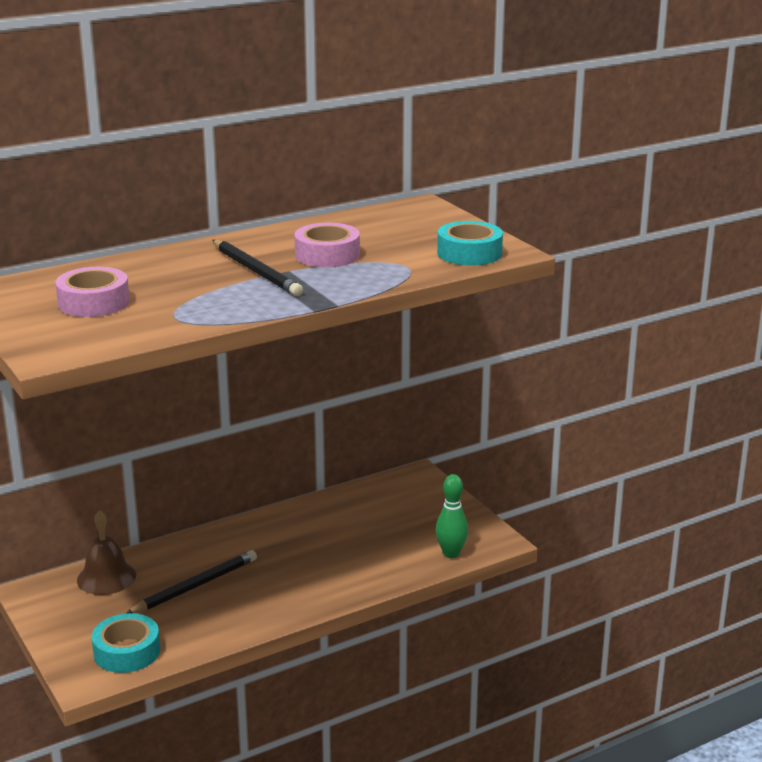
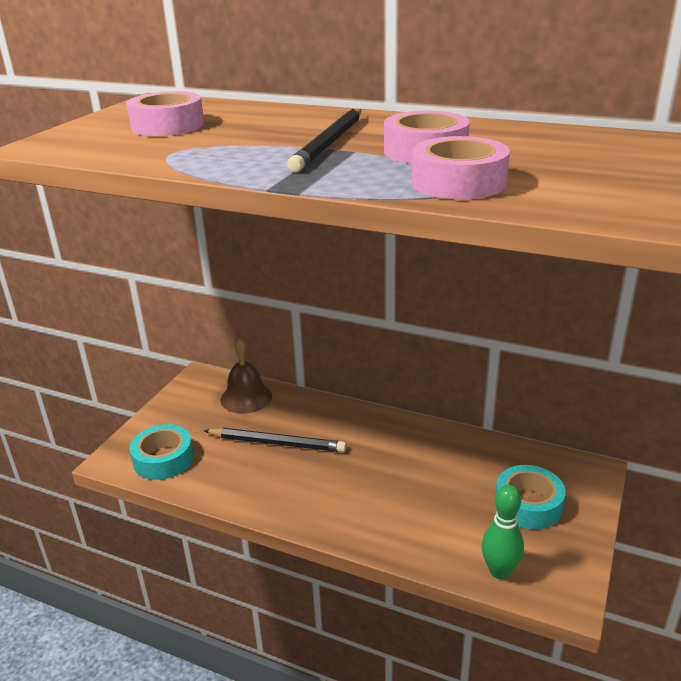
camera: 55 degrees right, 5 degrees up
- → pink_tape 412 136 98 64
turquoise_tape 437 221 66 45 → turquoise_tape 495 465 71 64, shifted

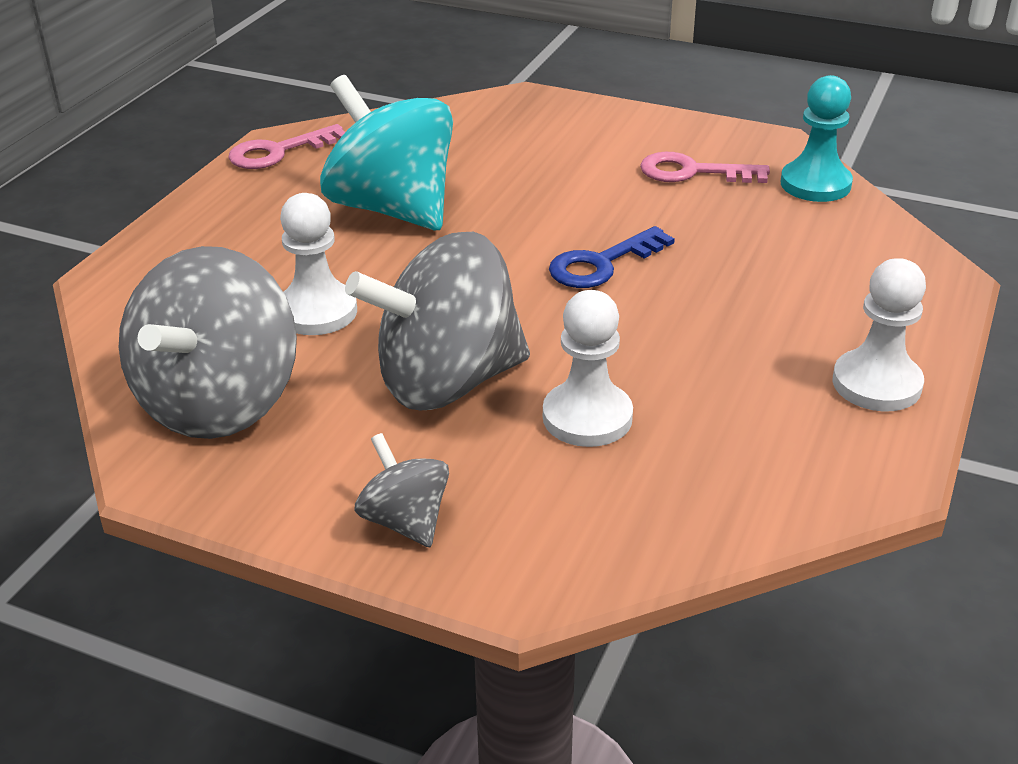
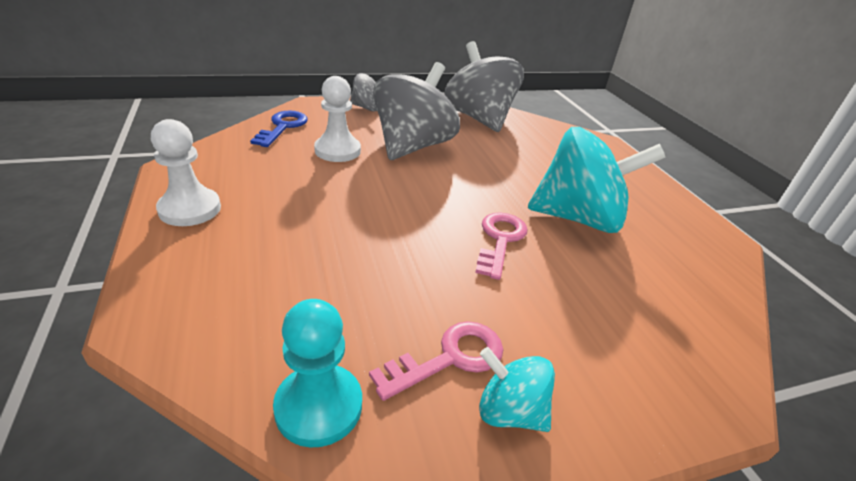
camera: 135 degrees right, 0 degrees up
blue_key 549 226 126 62 → blue_key 250 111 58 36, shifted
pink_key 229 124 116 45 → pink_key 475 212 52 68, shifted
- → turquoise_spinning_top 479 347 76 85
white_pawn 280 193 77 142 → -

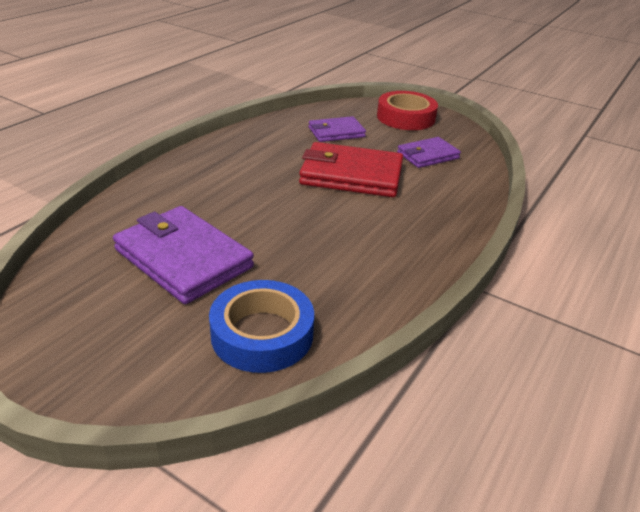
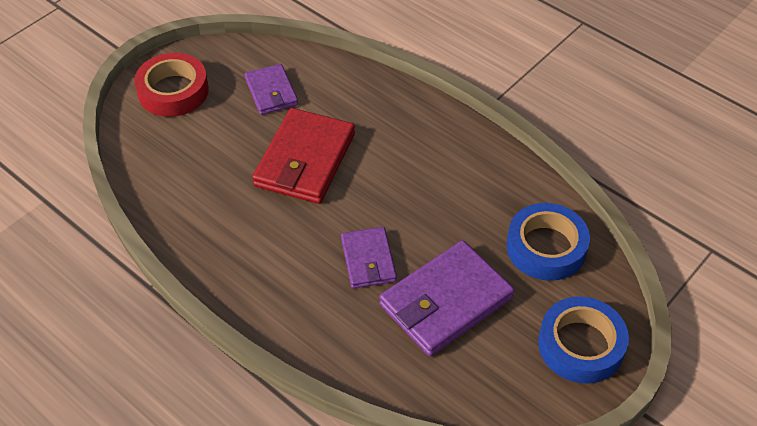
camera: 80 degrees left, 15 degrees up
purple_wallet 309 116 57 26 → purple_wallet 341 227 56 61, shifted
- → blue_tape 538 297 91 87

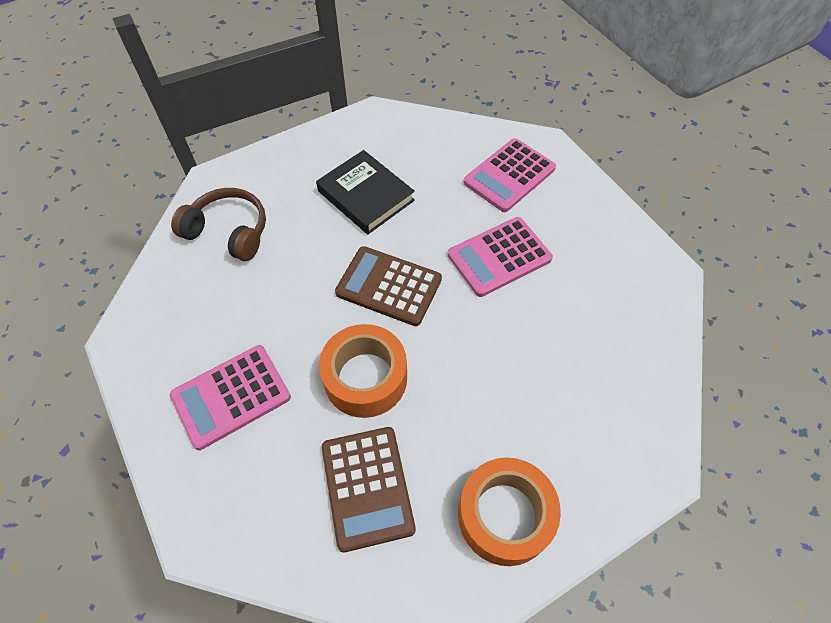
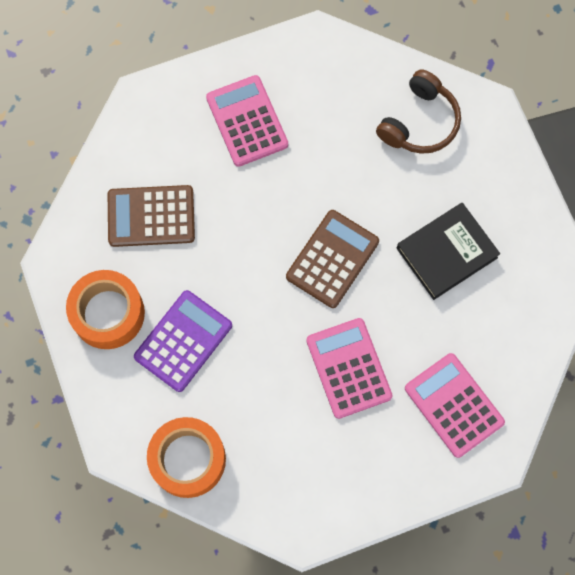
camera: 100 degrees right, 15 degrees up
- → purple_calculator 134 290 98 102
orange_tape 319 324 88 94 → orange_tape 147 417 79 81, shifted

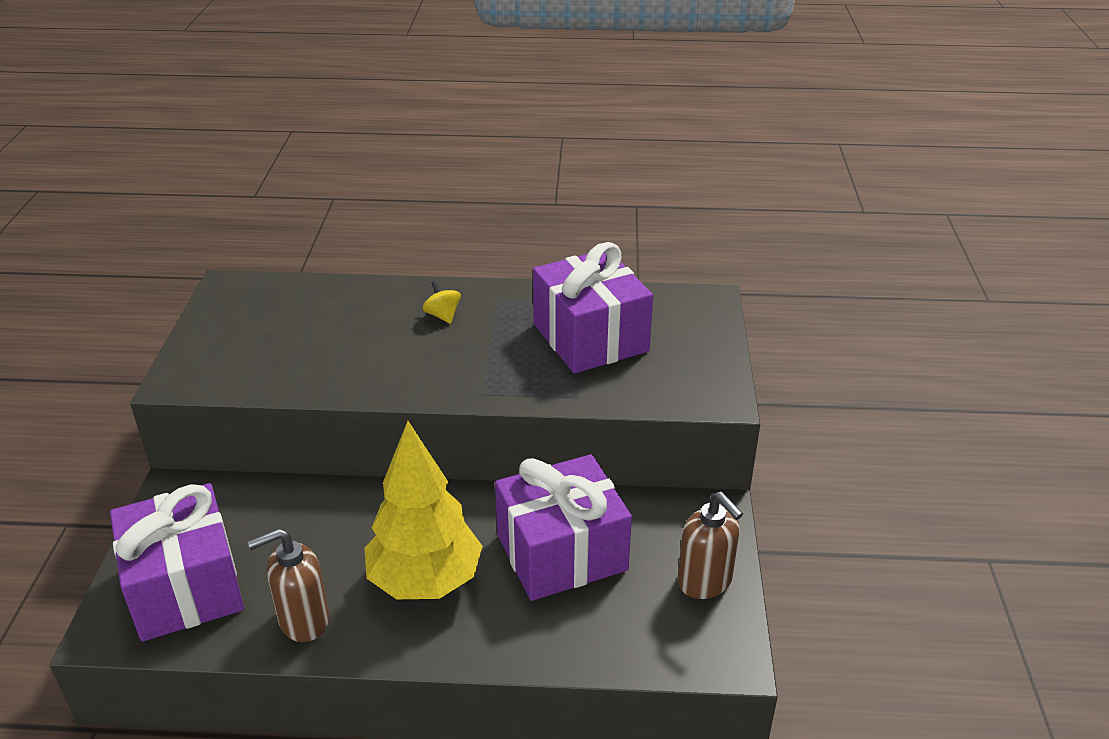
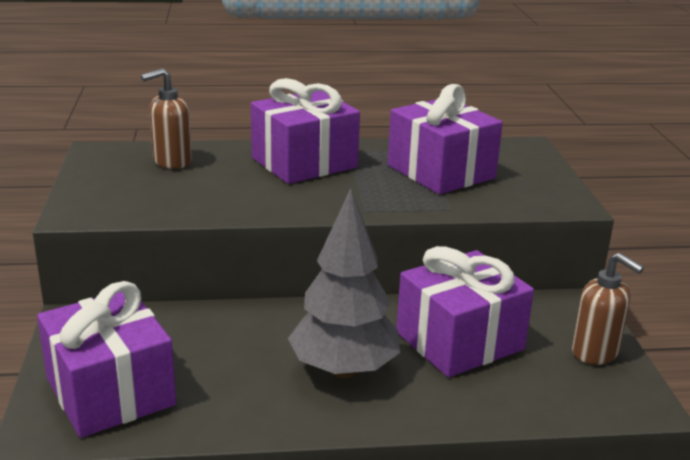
camera: 10 degrees left, 10 degrees down
brown_soap_dispenser 247 528 82 114 → brown_soap_dispenser 141 68 51 101, shifted
yellow_spinning_top 423 281 38 43 → purple_gift 251 78 109 106
yellow_tree 364 421 119 178 → grey_tree 288 188 112 191

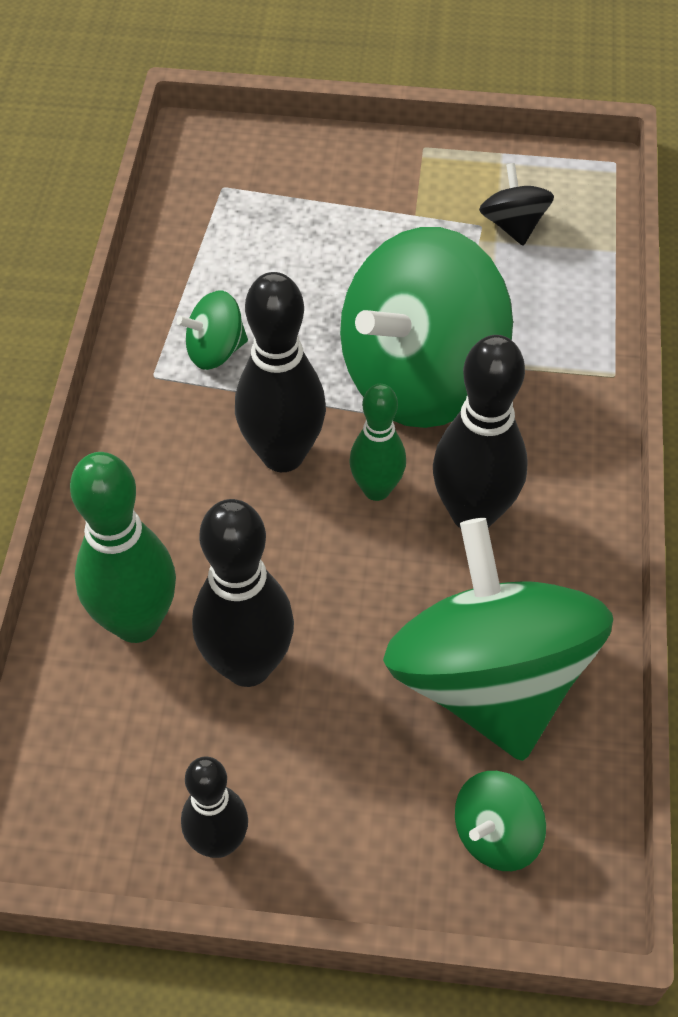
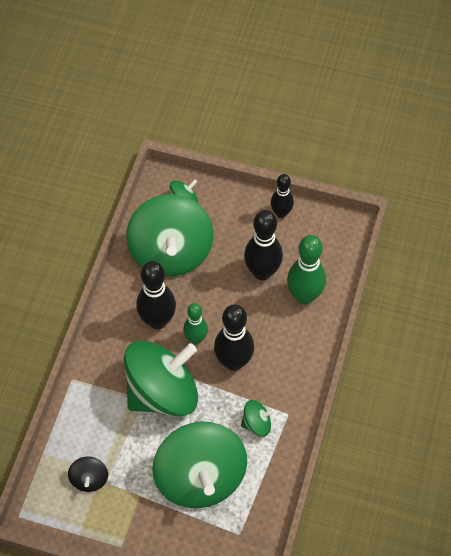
camera: 170 degrees left, 5 degrees up
- → green_spinning_top 152 422 95 86

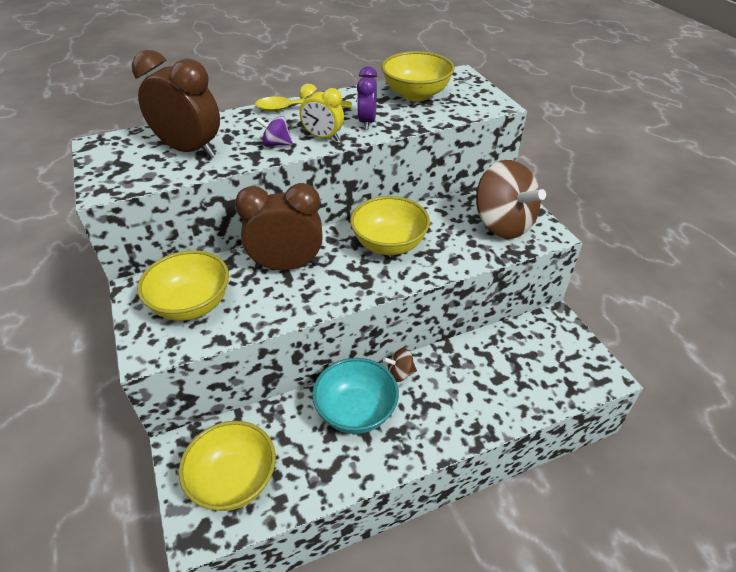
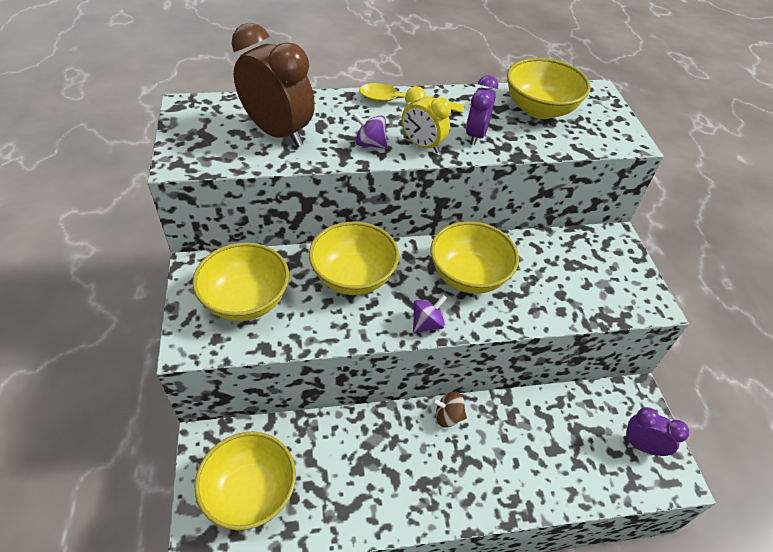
camera: 10 degrees right, 5 degrees up
brown_clock 235 183 88 87 → yellow_bowl 309 222 90 73
- → purple_spinning_top 413 295 34 39
- → purple_clock 624 407 65 49
turquoise_bowl 312 358 87 76 → -
brown_spinning_top 476 160 70 79 → -

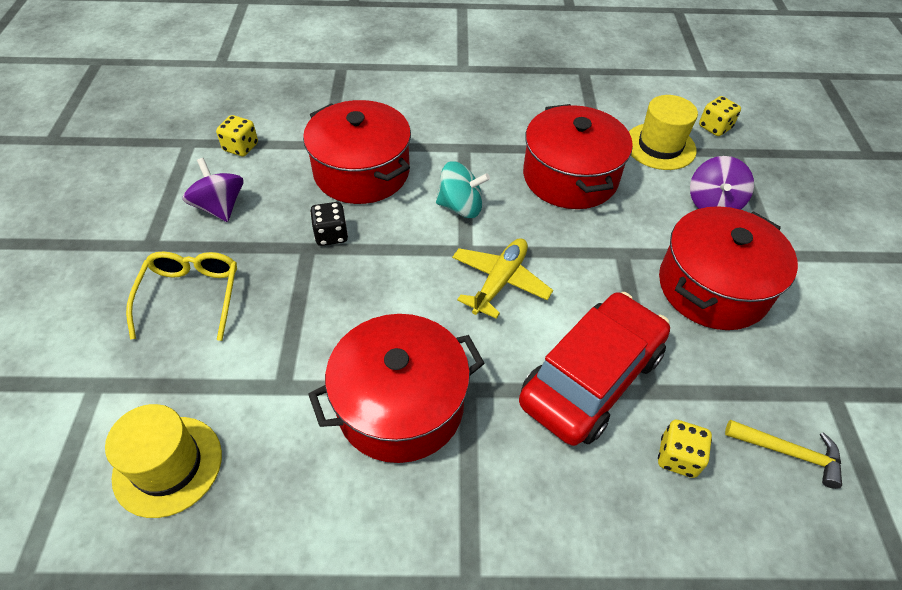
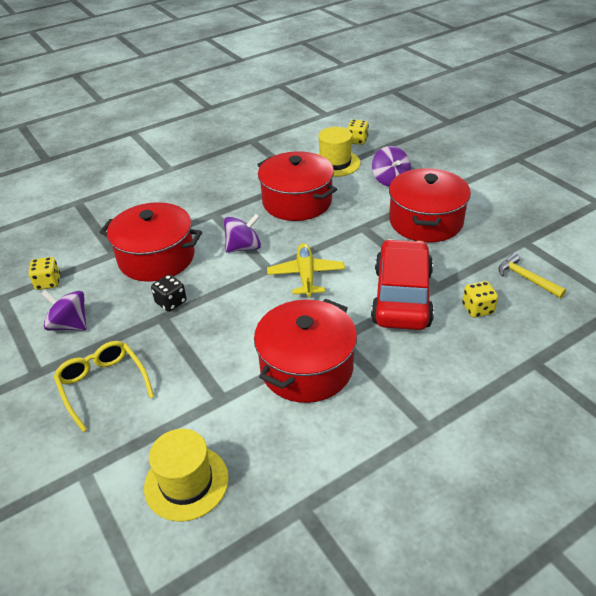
camera: 30 degrees left, 10 degrees down
turquoise_spinning_top 436 161 54 57 → purple_spinning_top 224 214 37 39
yellow_hammer 725 420 117 69 → yellow_hammer 498 253 68 45, 120 degrees counterclockwise

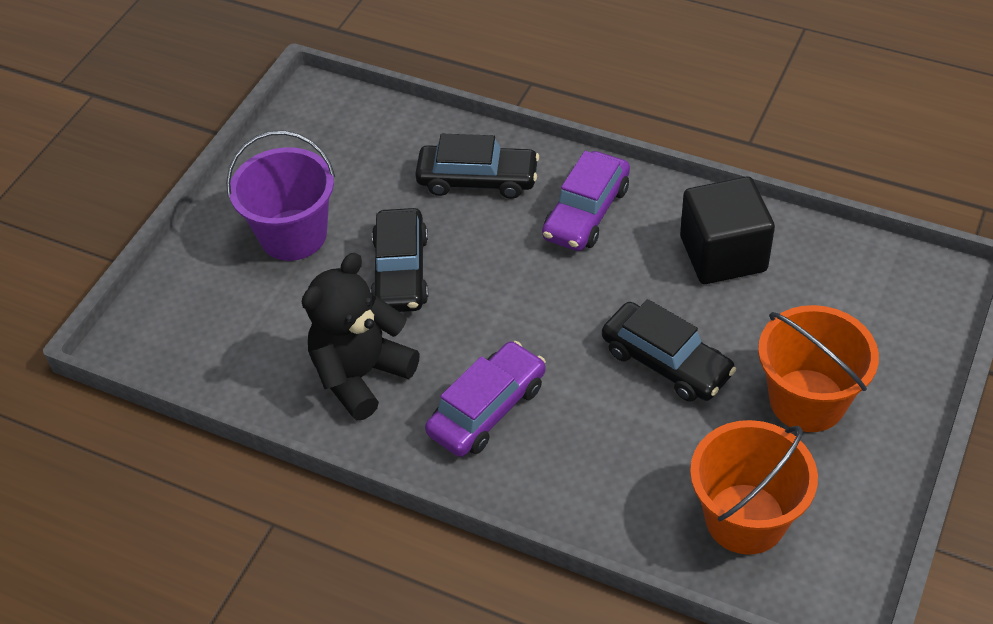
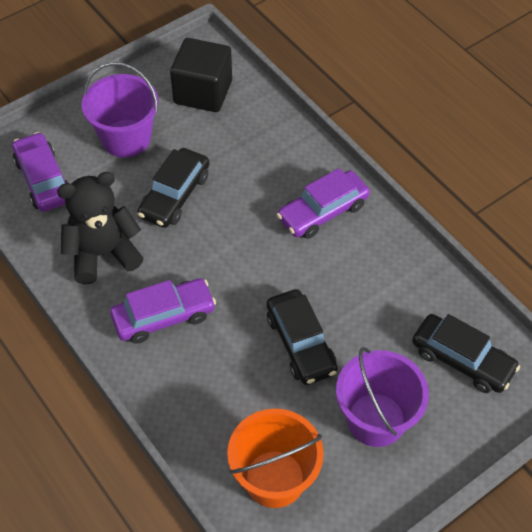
camera: 25 degrees right, 5 degrees up
- → purple_car 12 132 56 80
black_cube 680 177 95 107 → black_cube 170 38 62 74, shifted
orange_bucket 758 305 121 127 → purple_bucket 336 347 93 100
black_car 415 134 124 65 → black_car 412 314 108 79, shifted

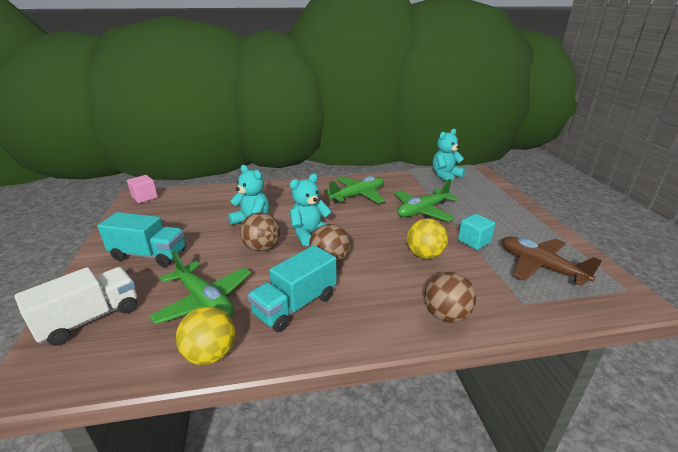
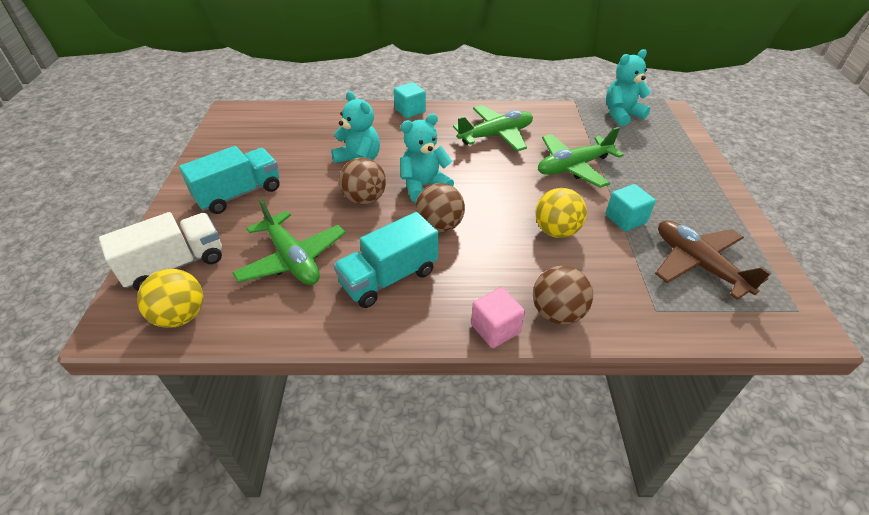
camera: 10 degrees right, 15 degrees up
yellow_ball 176 306 59 59 → yellow_ball 137 269 66 59, shifted
turquoise_truck 97 212 89 55 → turquoise_truck 179 146 101 68, 60 degrees counterclockwise
- → turquoise_cube 394 82 32 36
pink_cube 127 175 31 28 → pink_cube 471 287 54 61, shifted

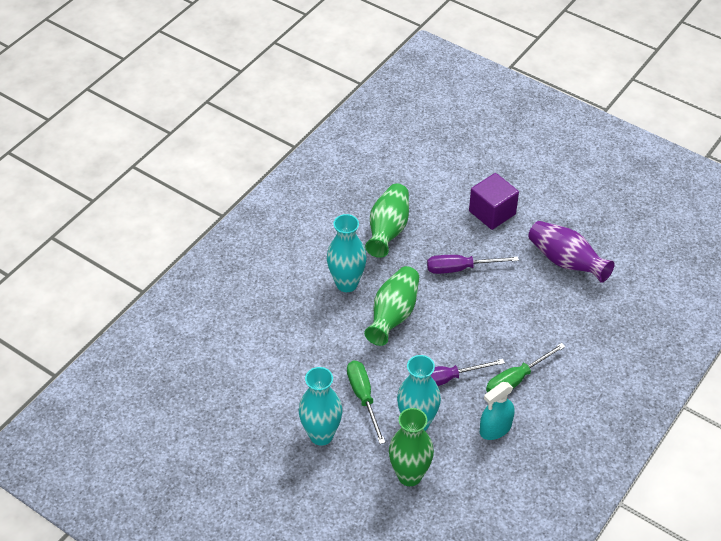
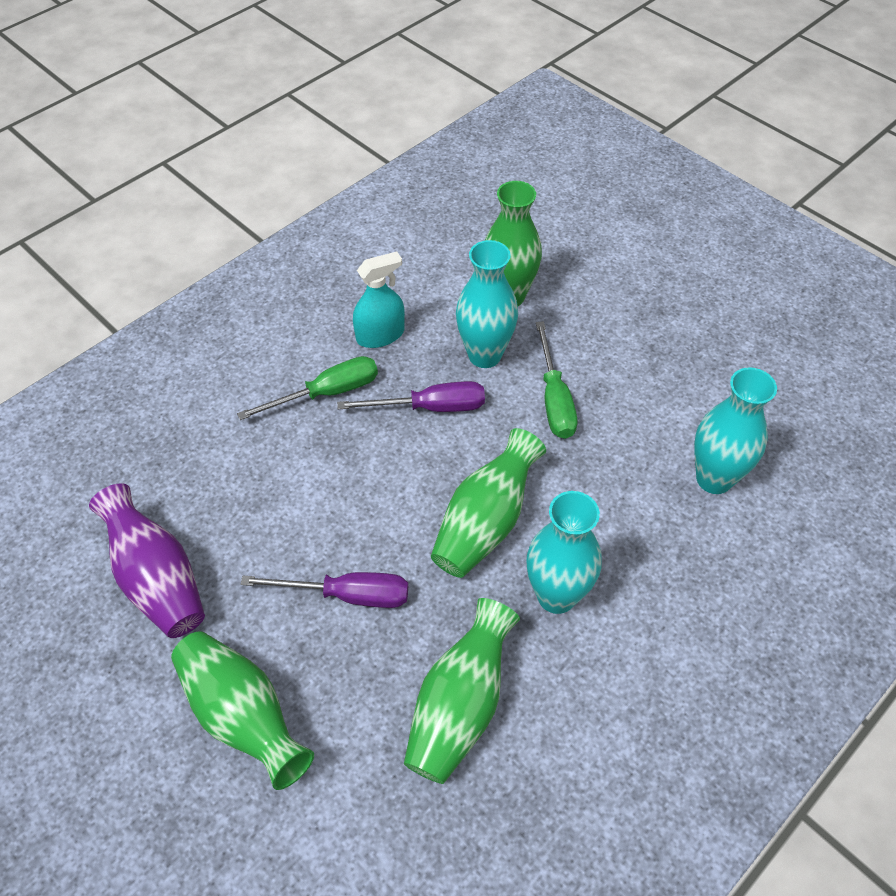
camera: 170 degrees left, 5 degrees up
purple_cube 469 173 50 57 → green_vase 171 631 143 159
turquoise_vase 299 367 43 79 → turquoise_vase 694 367 83 127, shifted

